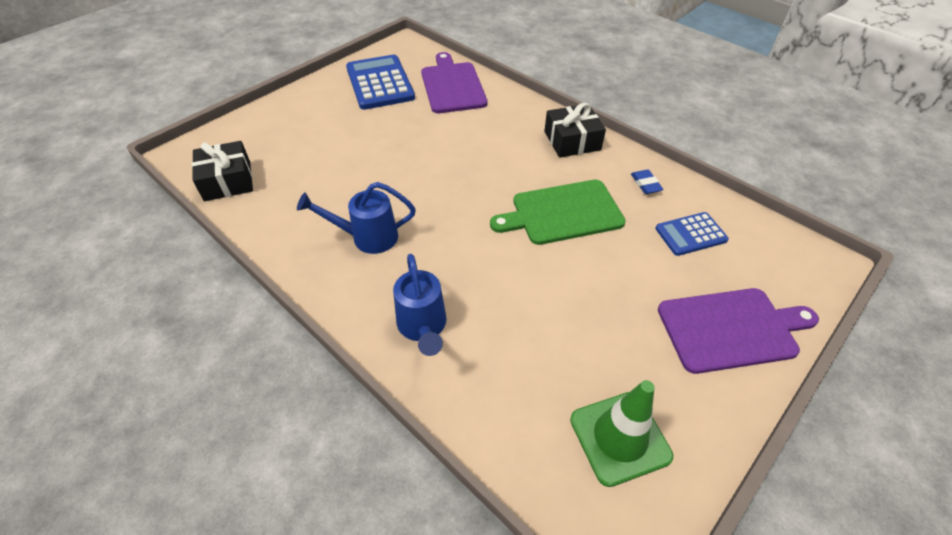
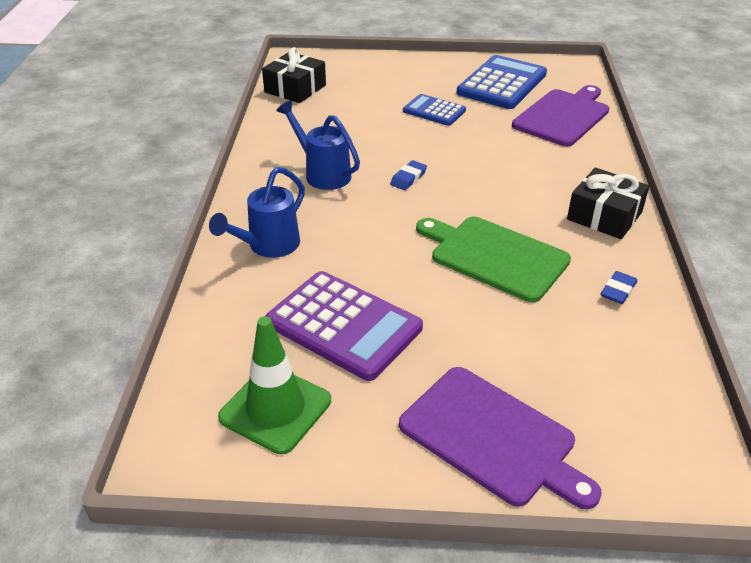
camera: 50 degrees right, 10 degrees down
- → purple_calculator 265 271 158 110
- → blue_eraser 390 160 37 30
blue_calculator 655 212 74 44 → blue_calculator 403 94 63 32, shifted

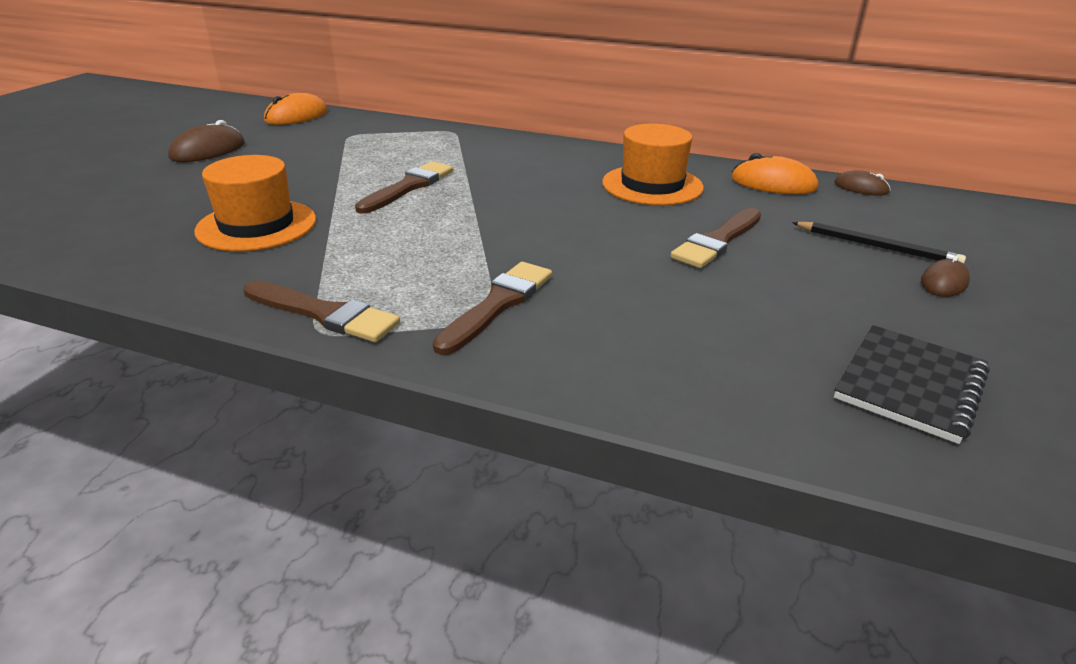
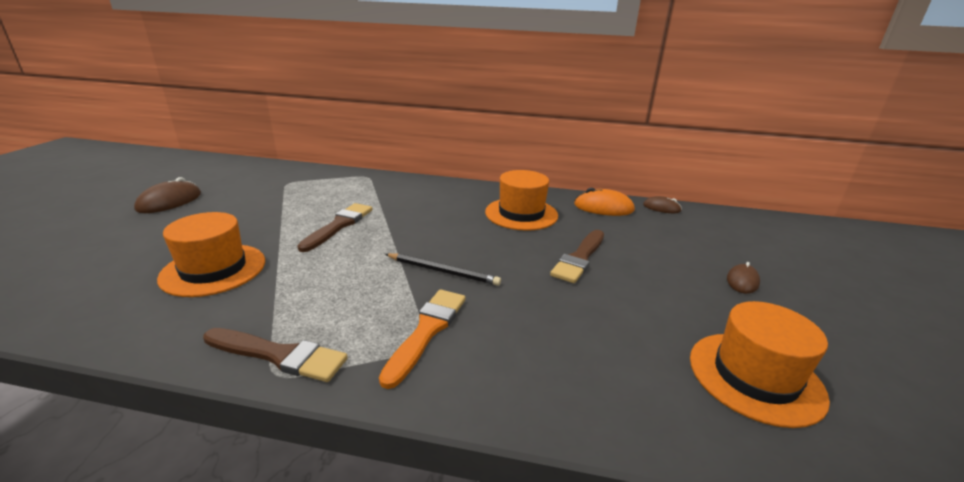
camera: 10 degrees left, 5 degrees down
brown_brush 433 262 119 93 → orange_brush 379 289 87 100
black_pencil 792 222 174 42 → black_pencil 385 253 116 33, shifted
black_notebook 834 325 156 119 → orange_hat 690 301 140 127
orange_mouse 264 93 64 32 → -

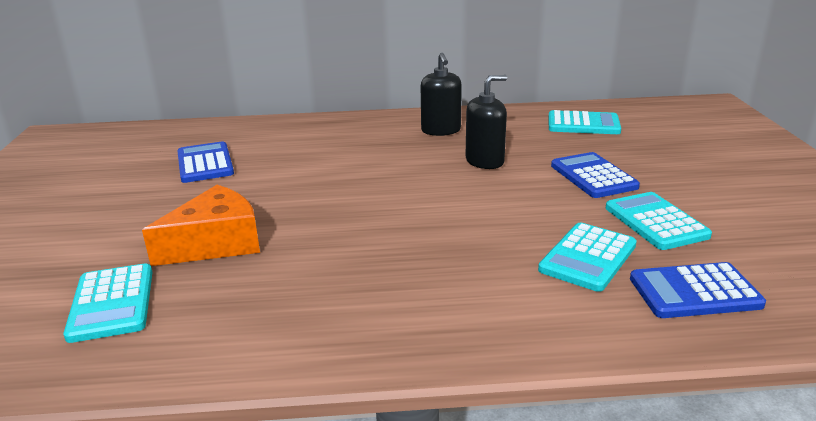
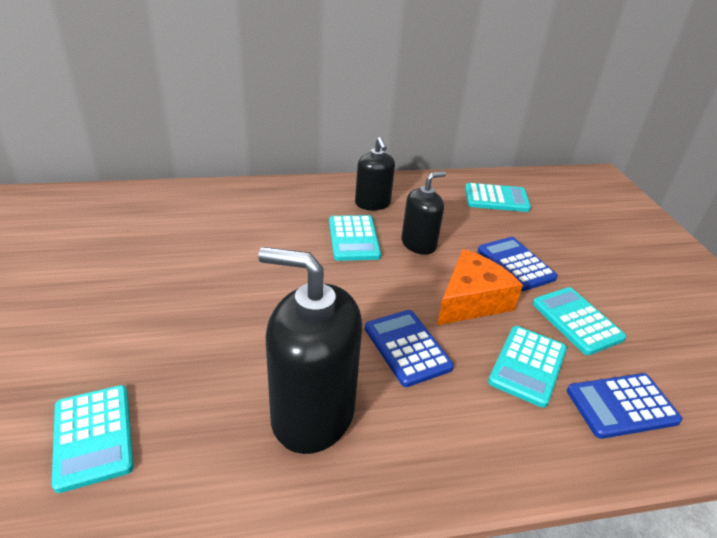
camera: 10 degrees left, 10 degrees up
- → black_soap_dispenser 258 247 104 207
- → turquoise_calculator 329 215 52 46
blue_calculator 177 141 57 42 → blue_calculator 365 310 89 77, shifted
orange_cheese 142 185 118 81 → orange_cheese 437 249 86 76, shifted

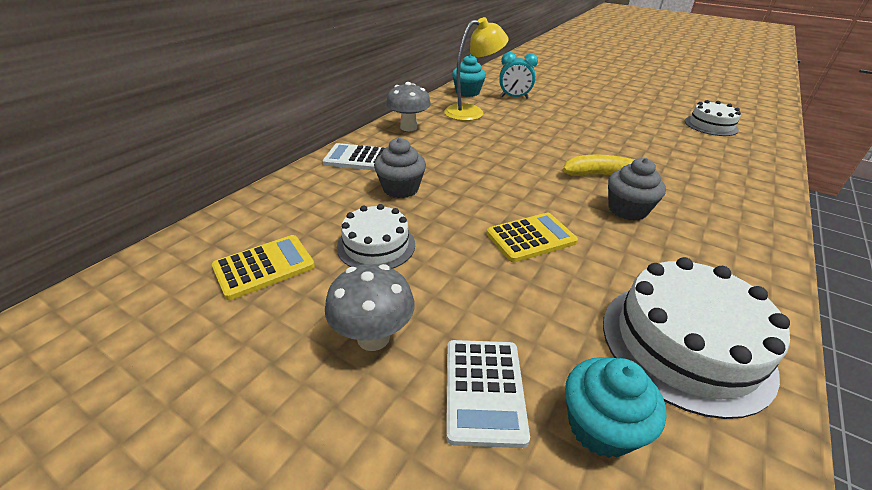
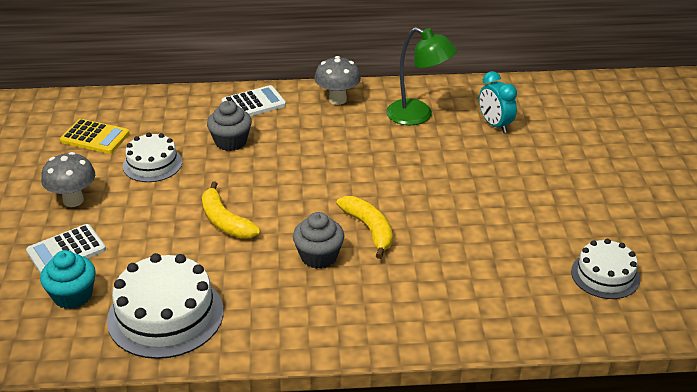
camera: 55 degrees right, 0 degrees up
yellow_calculator 486 213 92 49 → yellow_banana 202 182 58 56
white_calculator 323 143 62 28 → white_calculator 222 85 64 31, 90 degrees clockwise
yellow_lamp 444 17 64 104 → green_lamp 386 27 71 98
turquoise_cupcake 452 55 34 42 → -

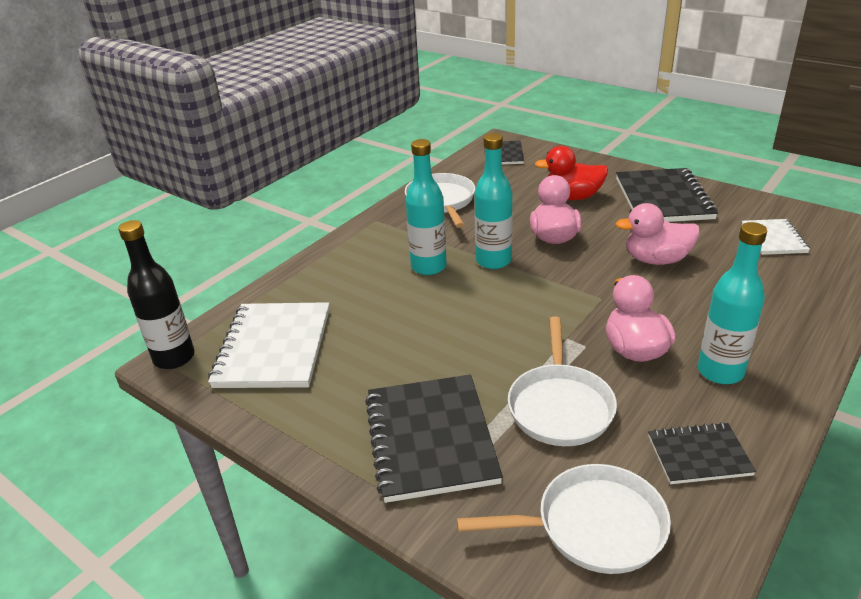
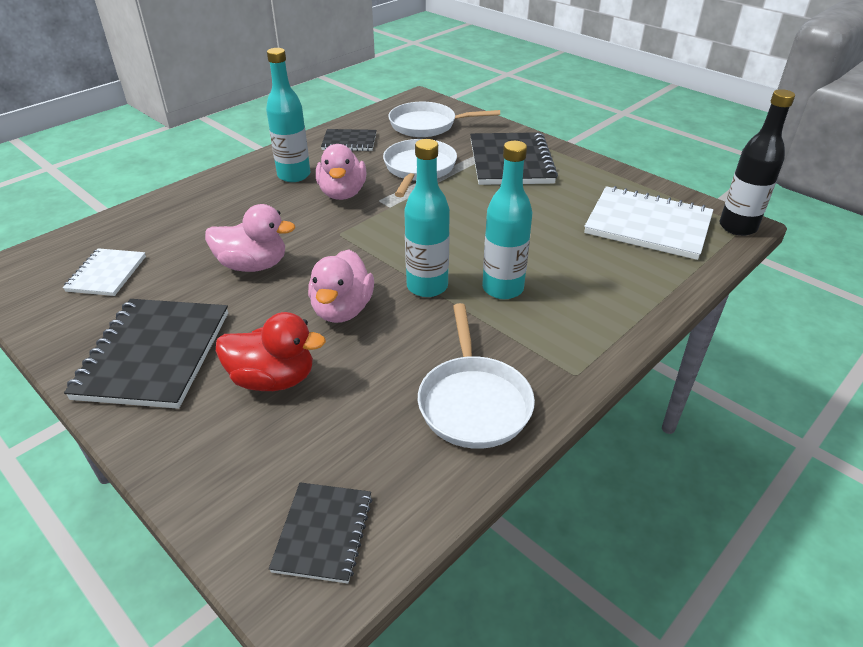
camera: 175 degrees left, 5 degrees up
white_notebook 208 302 122 86 → white_notebook 584 186 129 74, 75 degrees counterclockwise

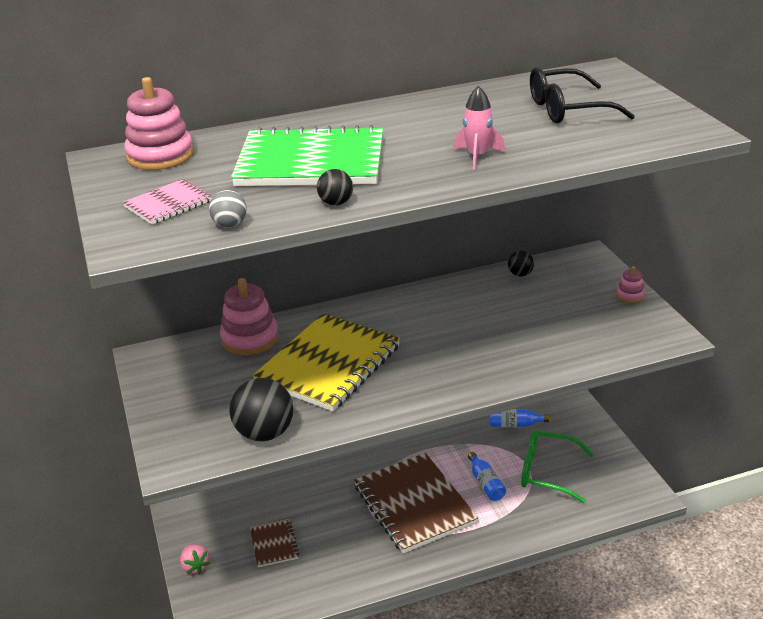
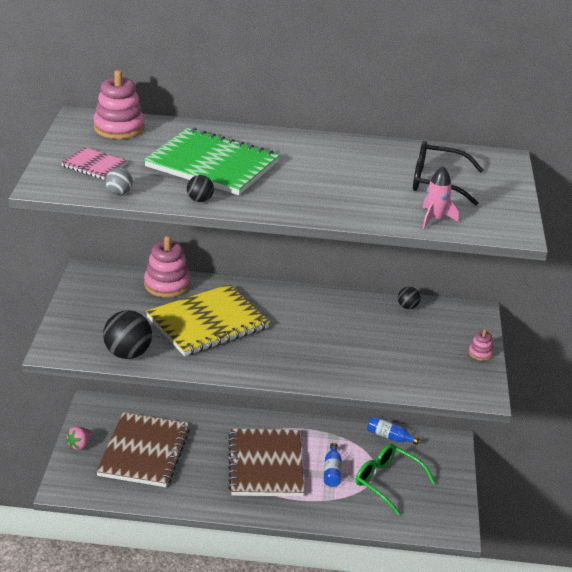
camera: 20 degrees right, 0 degrees up
pink_notebook 123 179 90 46 → pink_notebook 61 147 66 33, 45 degrees clockwise
pink_strawberry 180 544 30 30 → pink_strawberry 66 427 26 23, 45 degrees clockwise
brown_notebook 250 519 49 48 → brown_notebook 96 412 94 75, x2.11
pink_rocket 454 86 51 84 → pink_rocket 422 166 37 63, shifted

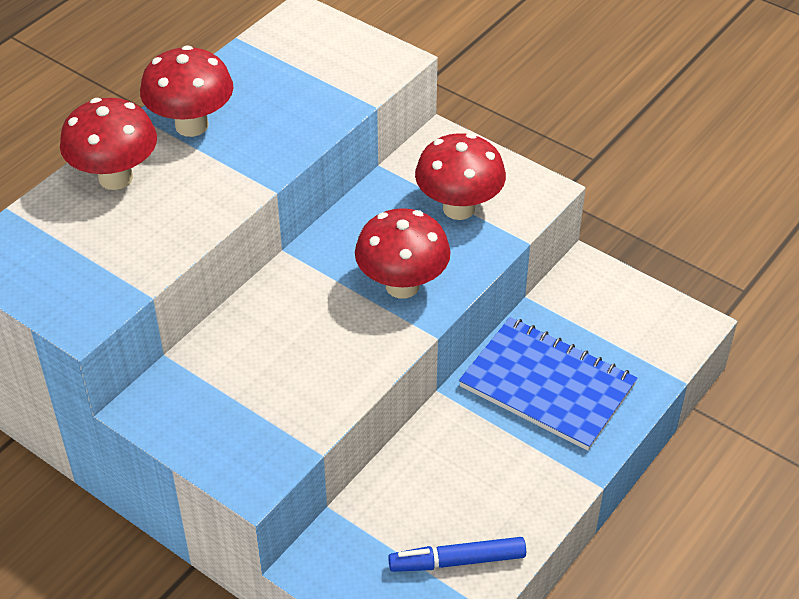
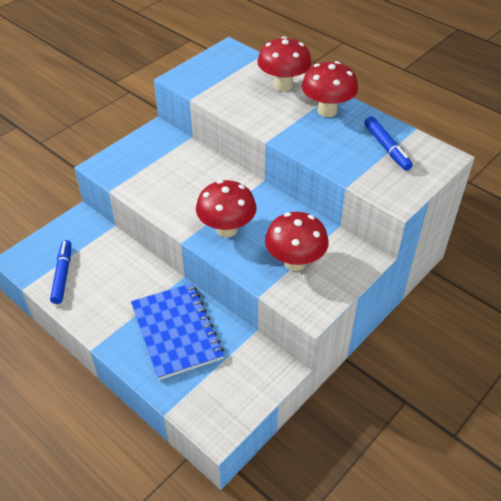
camera: 95 degrees right, 0 degrees up
blue_notebook 459 317 178 134 → blue_notebook 131 283 93 97, 60 degrees counterclockwise
- → blue_marker 364 116 49 55

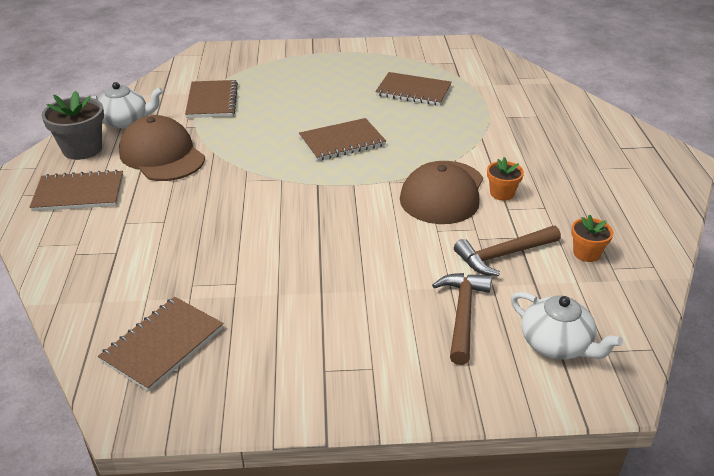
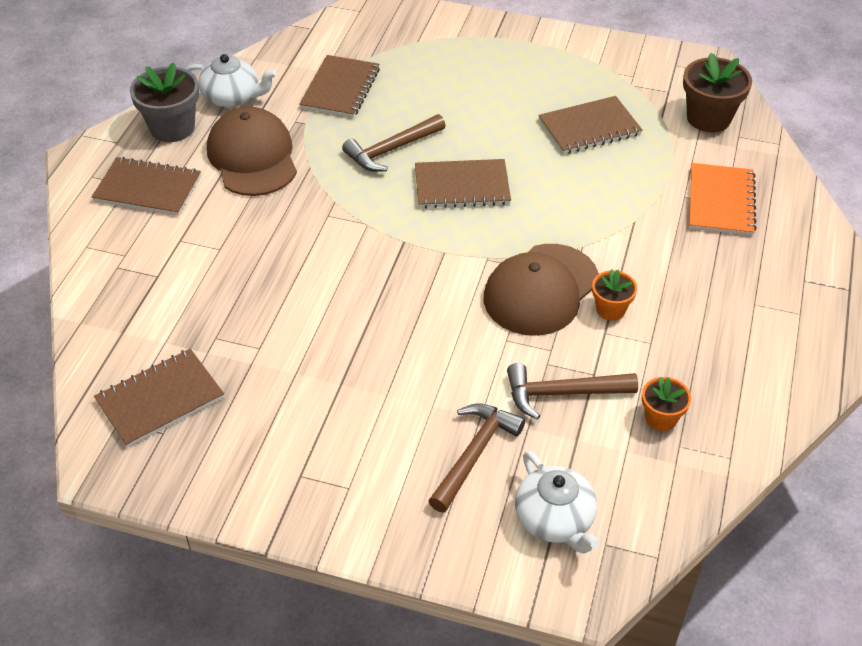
camera: 20 degrees right, 10 degrees up
- → brown_hammer 342 114 104 58
brown_notebook 375 72 77 34 → brown_notebook 538 96 104 58, 60 degrees counterclockwise
- → brown_flower_pot 683 53 69 79
- → orange_notebook 689 163 68 73

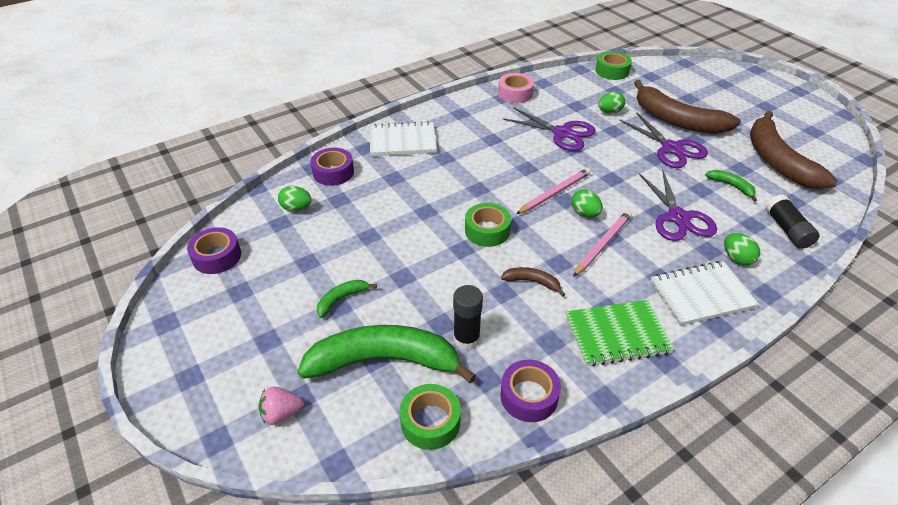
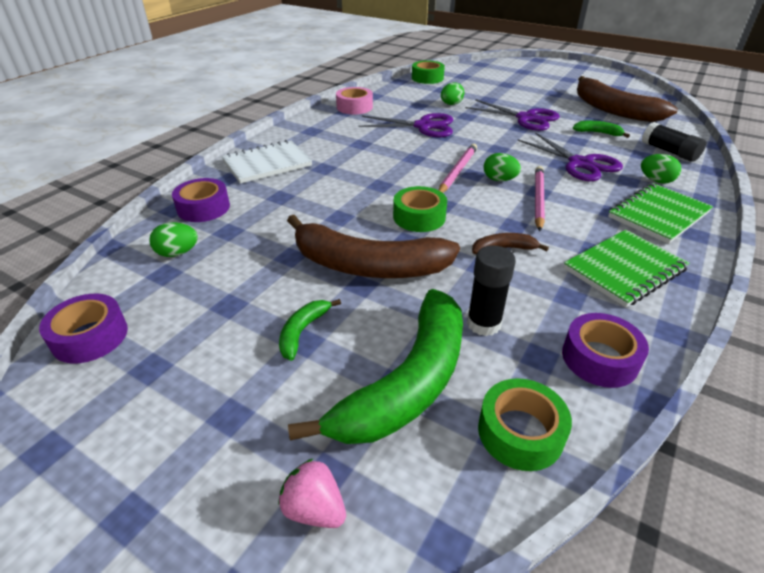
camera: 25 degrees left, 5 degrees down
pink_strawberry 259 387 45 38 → pink_strawberry 278 458 68 70, 75 degrees clockwise
brown_banana 634 80 107 54 → brown_banana 287 215 173 63, shifted
green_banana 297 325 179 59 → green_banana 288 289 175 155, 150 degrees clockwise
white_notebook 650 261 109 64 → green_notebook 608 183 105 61

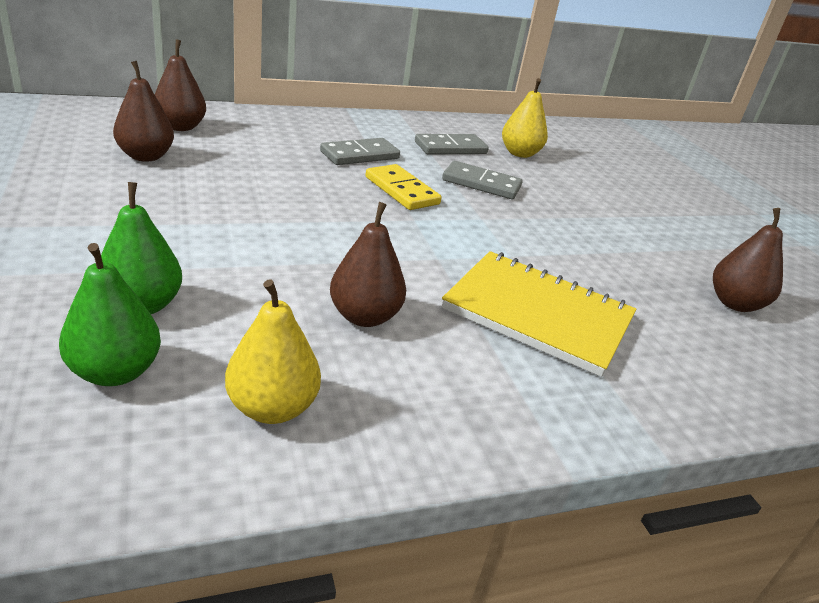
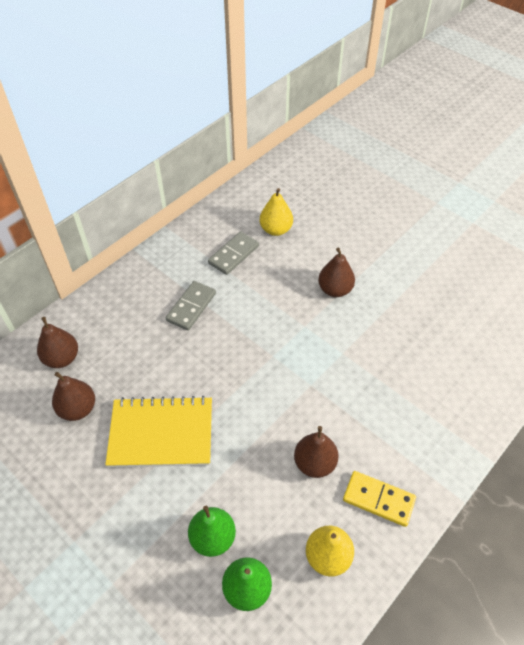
camera: 25 degrees left, 20 degrees up
yellow_notebook 442 251 194 126 → yellow_notebook 105 396 107 71, shifted
brown_pear 713 208 70 104 → brown_pear 318 248 37 49, shifted
yellow_domino 366 164 76 46 → yellow_domino 343 471 73 56, shifted
grey_domino 442 161 80 38 → -

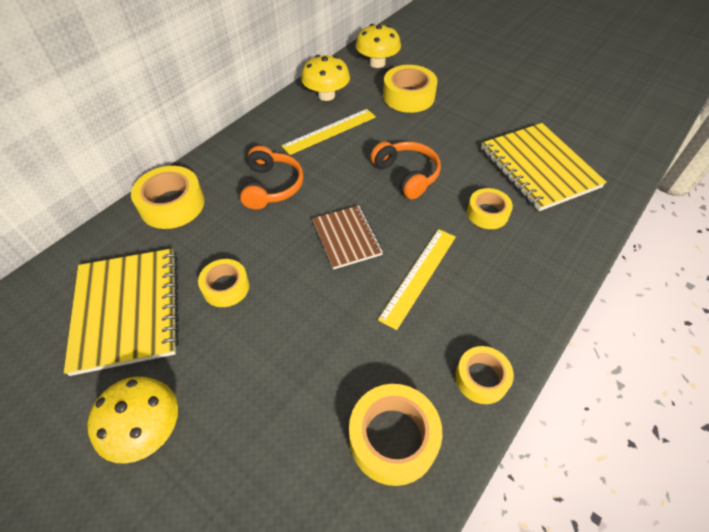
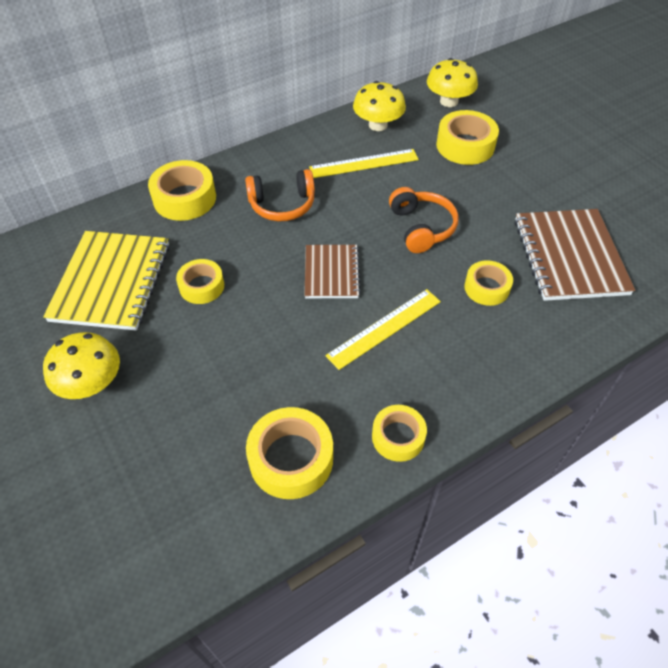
camera: 20 degrees right, 0 degrees up
orange_headphones 240 146 64 63 → orange_headphones 245 169 70 52, 60 degrees clockwise
yellow_notebook 481 123 126 88 → brown_notebook 515 209 120 92

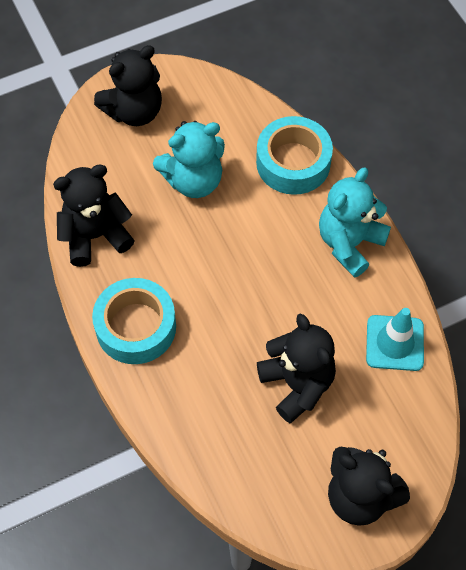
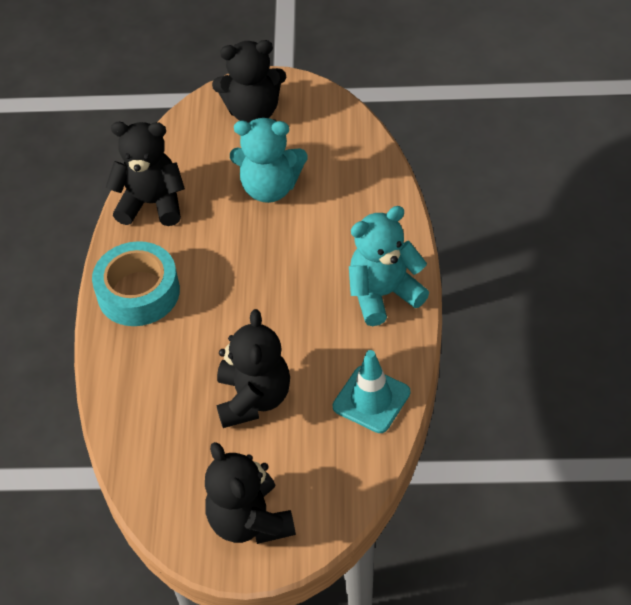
camera: 30 degrees right, 10 degrees down
turquoise_tape 256 116 77 79 → -

